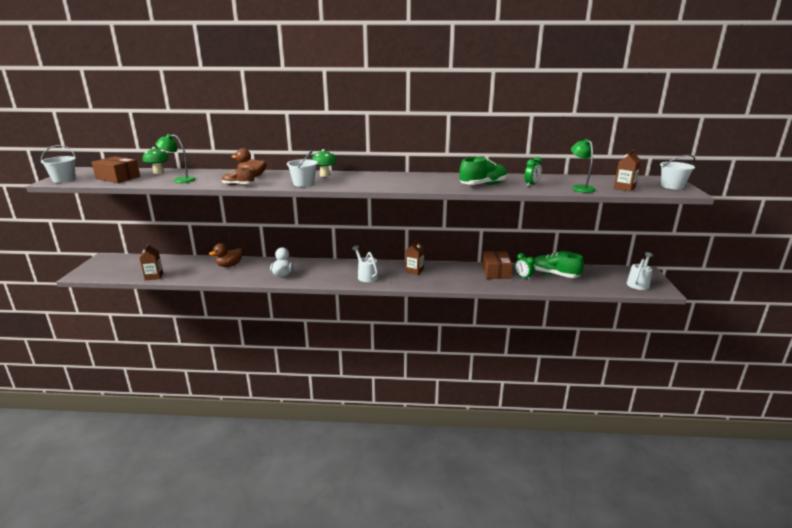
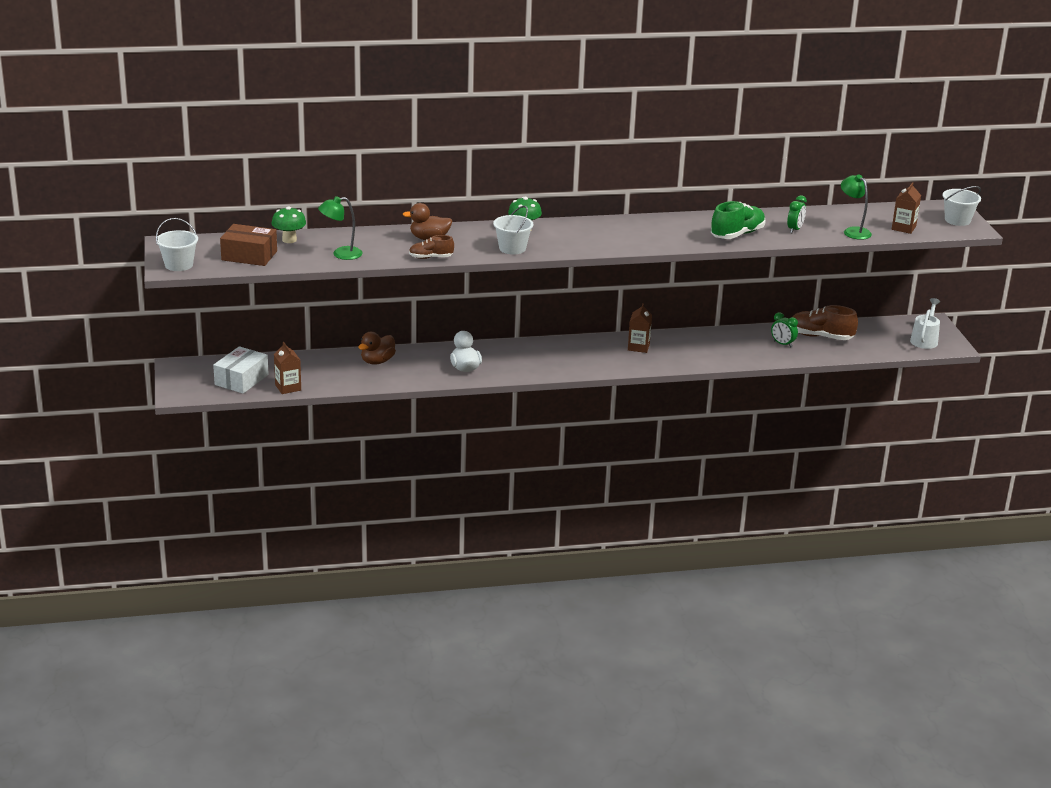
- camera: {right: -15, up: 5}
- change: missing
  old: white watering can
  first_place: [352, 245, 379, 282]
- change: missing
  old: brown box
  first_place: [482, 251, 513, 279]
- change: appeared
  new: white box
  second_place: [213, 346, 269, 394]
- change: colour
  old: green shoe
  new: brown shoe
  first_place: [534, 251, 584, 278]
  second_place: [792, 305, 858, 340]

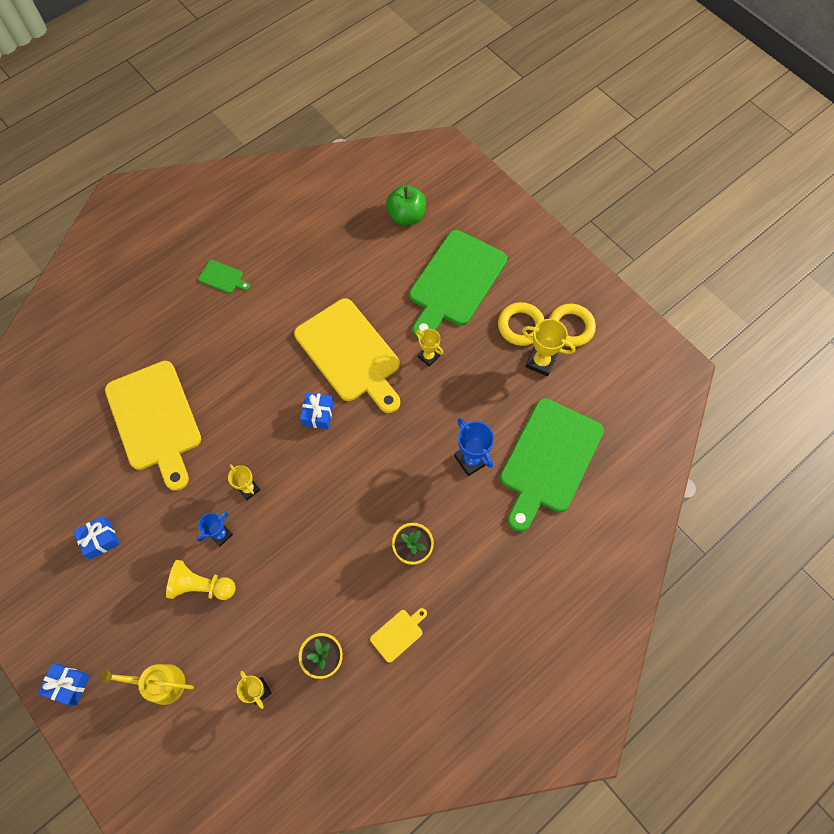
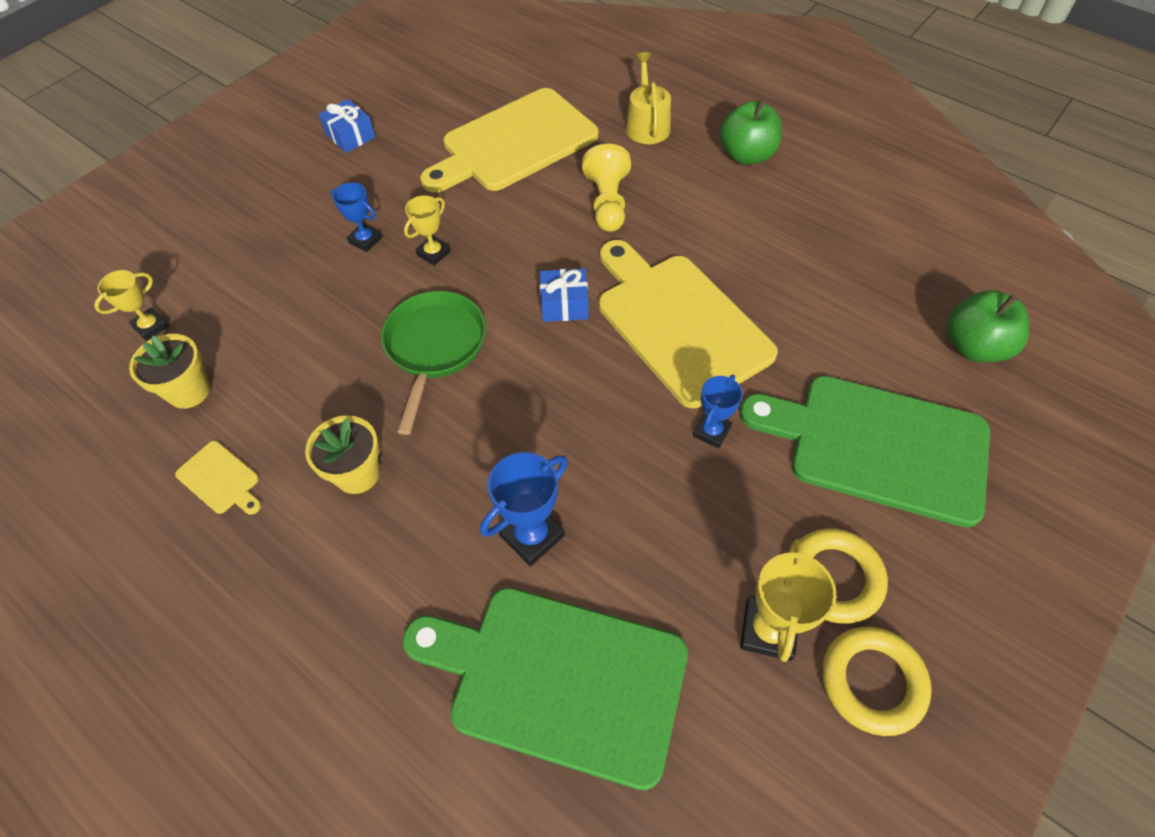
- camera: {right: 80, up: -10}
- change: missing
  old: blue gift
  first_place: [38, 663, 90, 705]
- change: appeared
  new: green pan
  second_place: [381, 291, 486, 435]
- change: relocated
  old: yellow watering can
  first_place: [102, 664, 194, 705]
  second_place: [626, 52, 671, 144]
- change: relocated
  old: yellow pawn
  first_place: [166, 560, 236, 600]
  second_place: [582, 144, 631, 232]
- change: exchanged
  old: green cutting board
  new: green apple
  first_place: [198, 260, 250, 293]
  second_place: [720, 99, 782, 165]
- change: colour
  old: yellow trophy
  new: blue trophy
  first_place: [415, 329, 443, 367]
  second_place: [693, 375, 743, 448]
- change: spun
  old: yellow cutting board
  first_place: [294, 298, 400, 413]
  second_place: [599, 240, 778, 408]
  degrees: 105

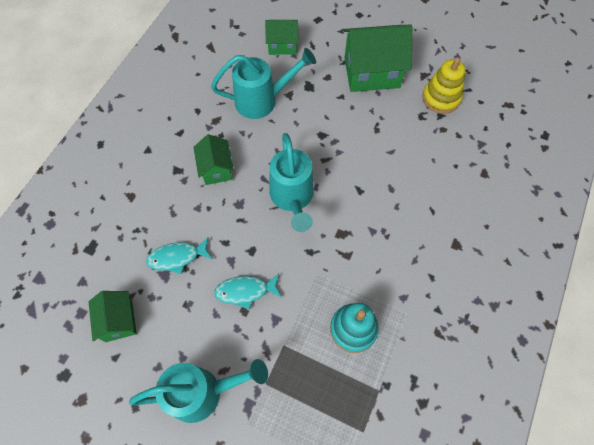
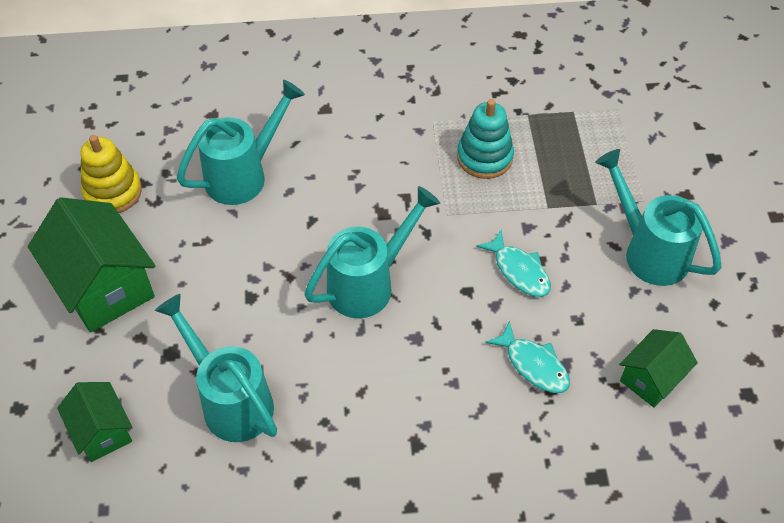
- camera: {right: -120, up: -10}
- change: missing
  old: green house
  first_place: [193, 134, 234, 185]
- change: appeared
  new: turquoise watering can
  second_place: [177, 80, 305, 205]

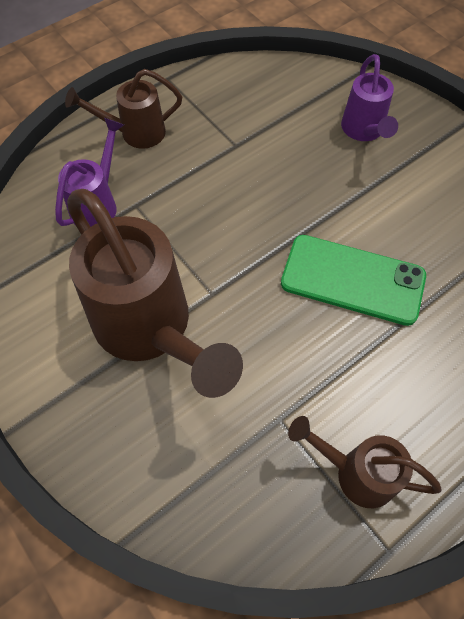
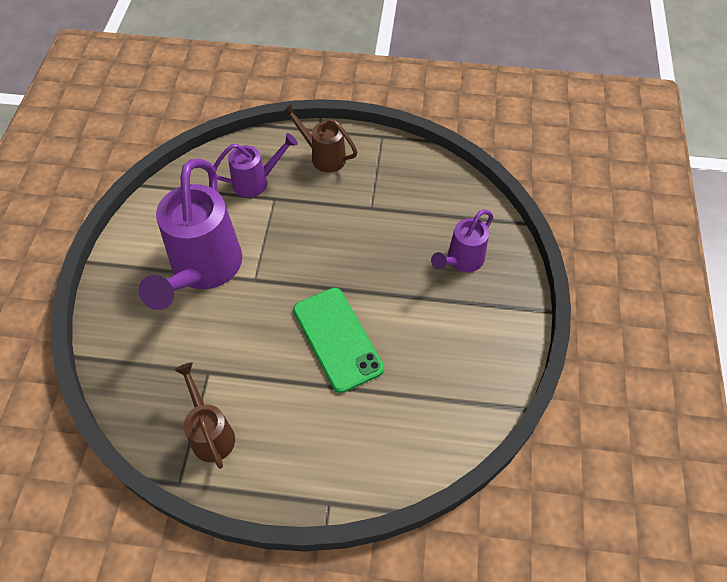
- camera: {right: 45, up: -5}
- change: colour
  old: brown watering can
  new: purple watering can
  first_place: [67, 189, 243, 398]
  second_place: [138, 159, 242, 310]

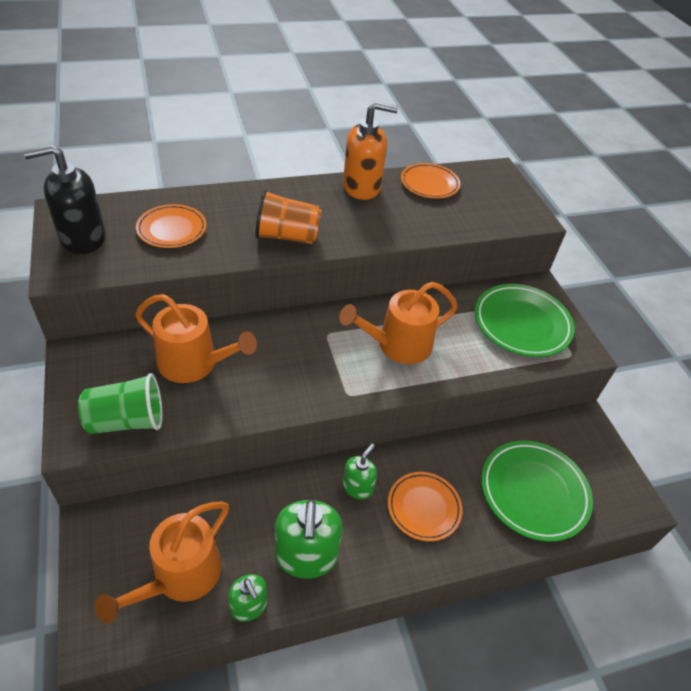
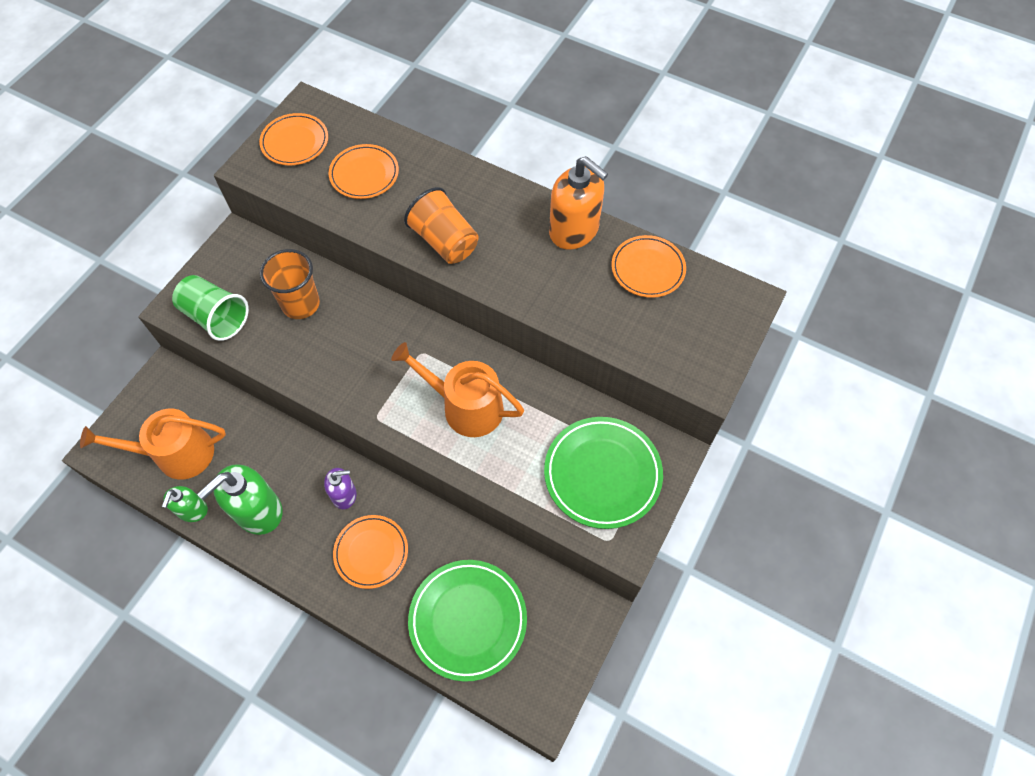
- camera: {right: 50, up: 15}
- change: exchanged
  old: black soap dispenser
  new: orange plate
  first_place: [23, 144, 106, 254]
  second_place: [259, 113, 328, 165]
- change: exchanged
  old: orange watering can
  new: orange cup
  first_place: [135, 294, 257, 383]
  second_place: [260, 249, 320, 319]
- change: colour
  old: green soap dispenser
  new: purple soap dispenser
  first_place: [343, 444, 377, 500]
  second_place: [324, 468, 357, 509]

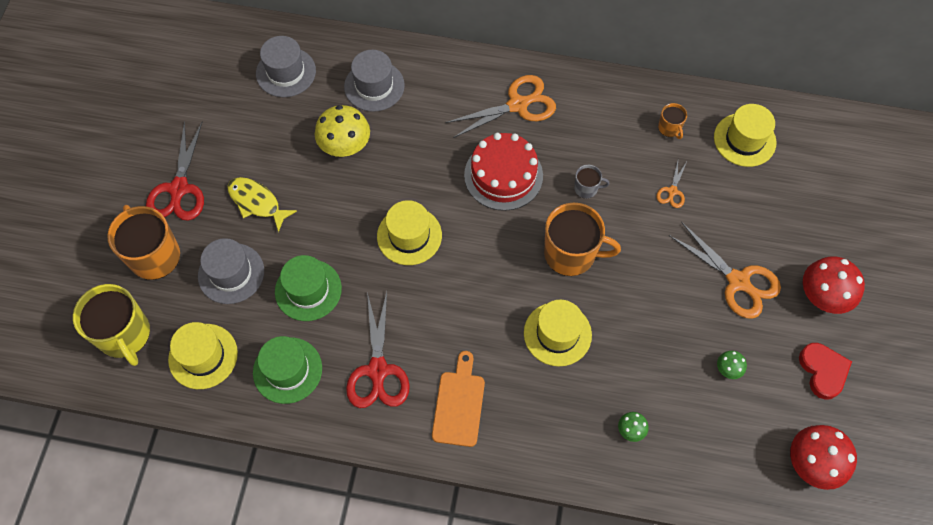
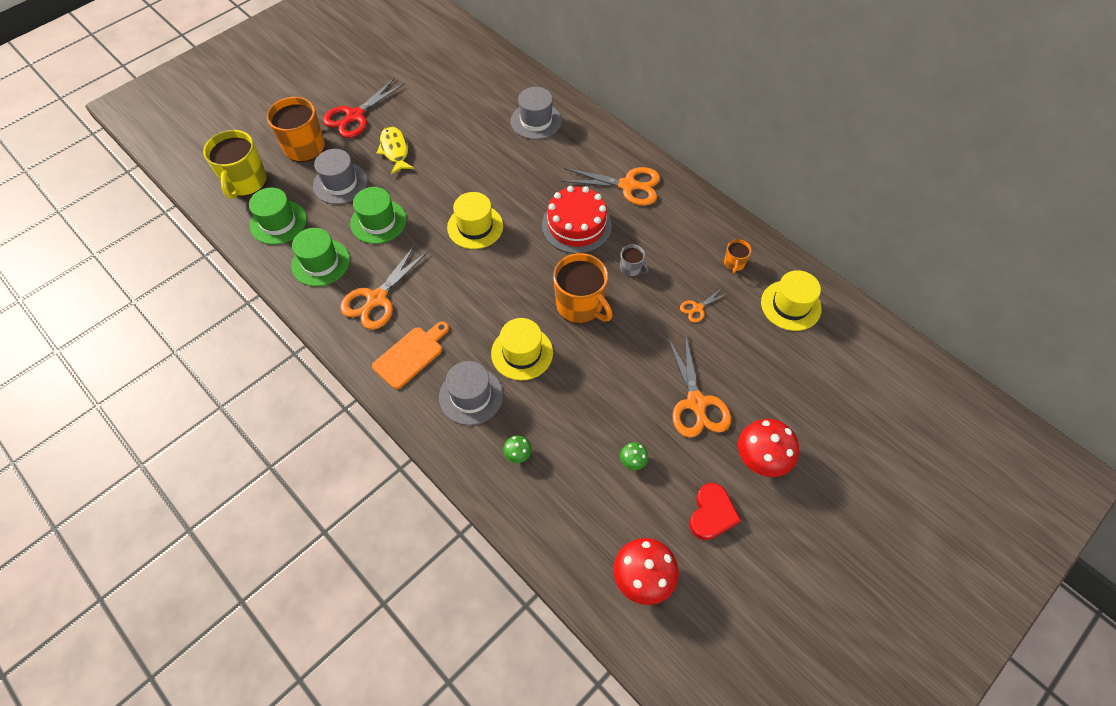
- camera: {right: 35, up: -5}
- change: missing
  old: yellow mushroom
  first_place: [315, 105, 370, 157]
- change: relocated
  old: grey hat
  first_place: [256, 36, 316, 97]
  second_place: [439, 361, 503, 425]
- change: colour
  old: yellow hat
  new: green hat
  first_place: [168, 322, 238, 389]
  second_place: [249, 188, 307, 245]
- change: colour
  old: red scissors
  new: orange scissors
  first_place: [346, 292, 410, 408]
  second_place: [340, 245, 429, 330]

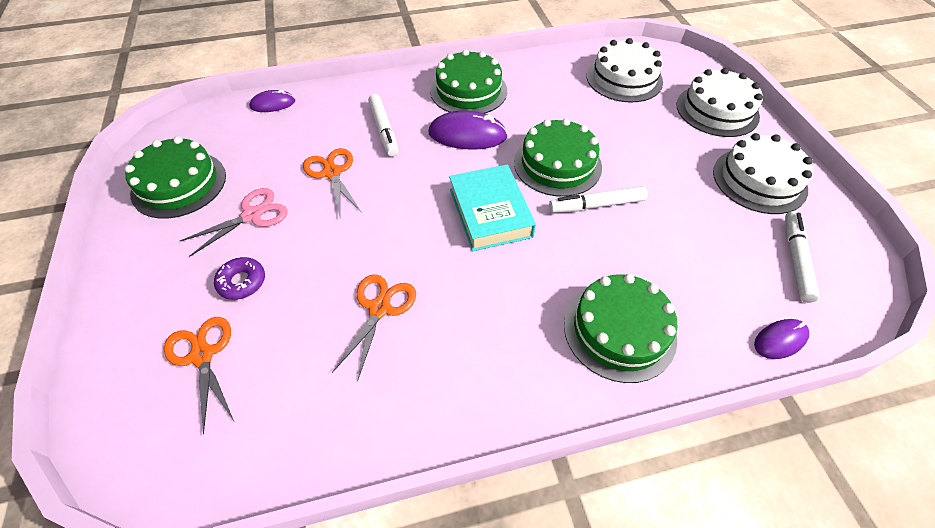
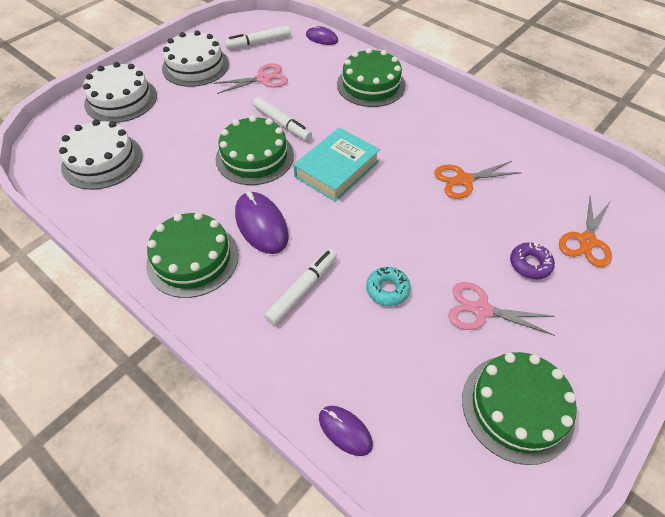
- camera: {right: -125, up: 0}
- change: appeared
  new: pink scissors
  second_place: [213, 63, 288, 94]
- change: exchanged
  old: orange scissors
  new: turquoise donut
  first_place: [303, 148, 362, 217]
  second_place: [366, 267, 411, 306]

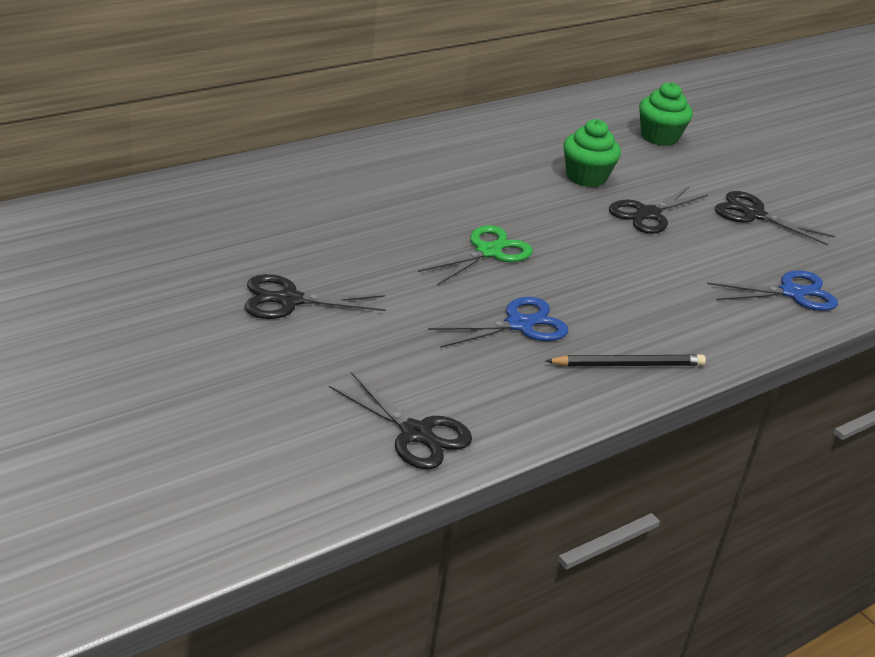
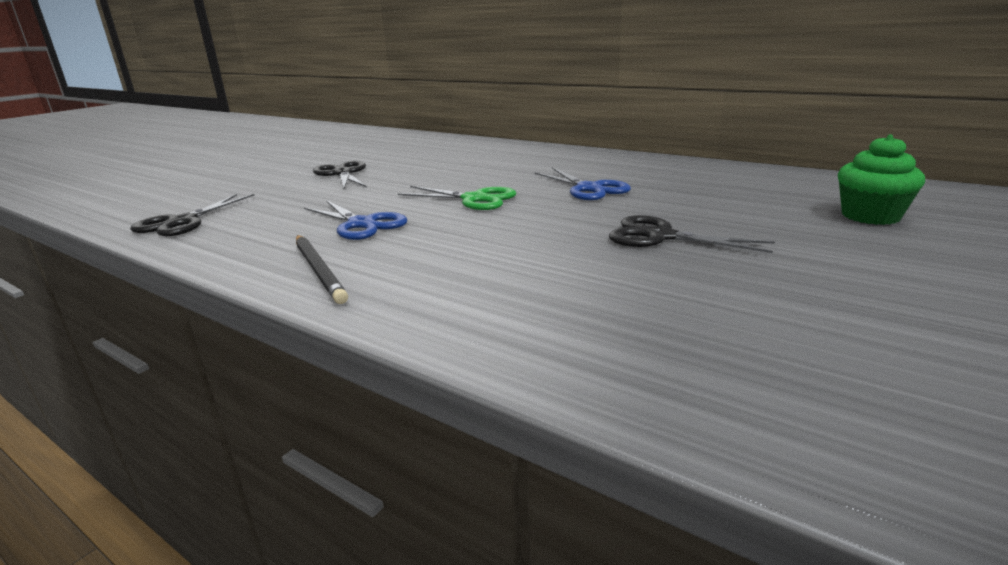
- camera: {right: 75, up: -10}
- change: missing
  old: green cupcake
  first_place: [563, 119, 621, 187]
- change: missing
  old: black scissors
  first_place: [715, 191, 835, 246]
- change: relocated
  old: blue scissors
  first_place: [707, 270, 838, 311]
  second_place: [534, 167, 631, 200]

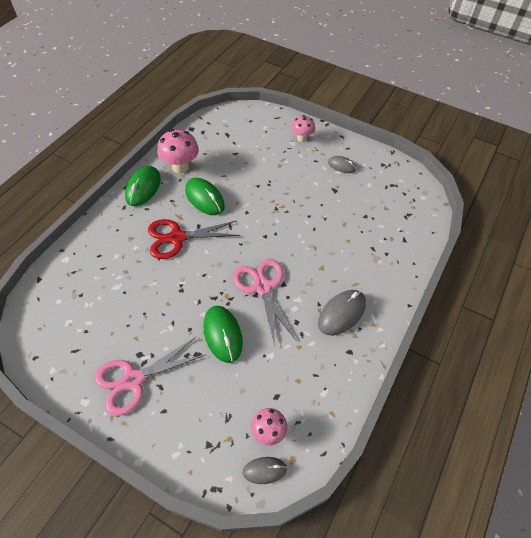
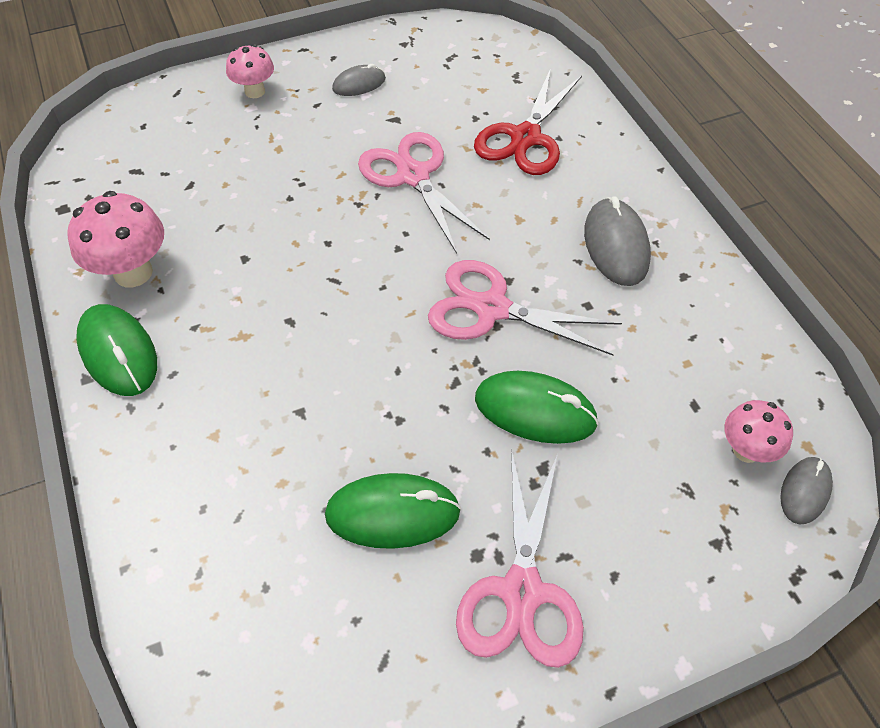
- camera: {right: -50, up: 0}
- change: appeared
  new: pink scissors
  second_place: [358, 132, 490, 254]
- change: relocated
  old: red scissors
  first_place: [148, 219, 240, 259]
  second_place: [474, 68, 582, 175]
- change: relocated
  old: green mouse
  first_place: [185, 178, 225, 215]
  second_place: [325, 473, 461, 549]

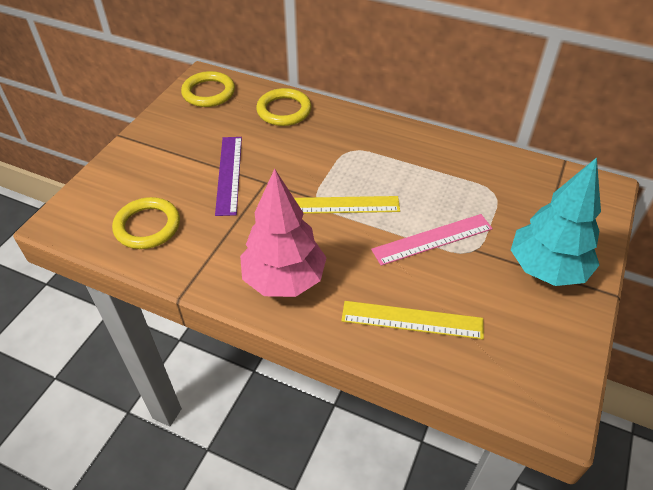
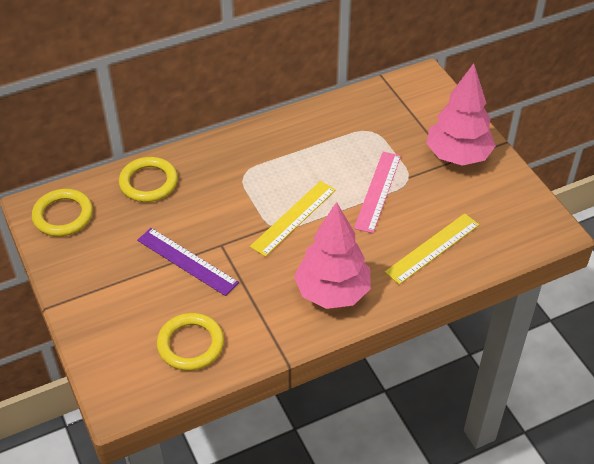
- camera: {right: -50, up: 0}
- change: colour
  old: turquoise tree
  new: pink tree
  first_place: [511, 157, 601, 286]
  second_place: [426, 63, 496, 166]

